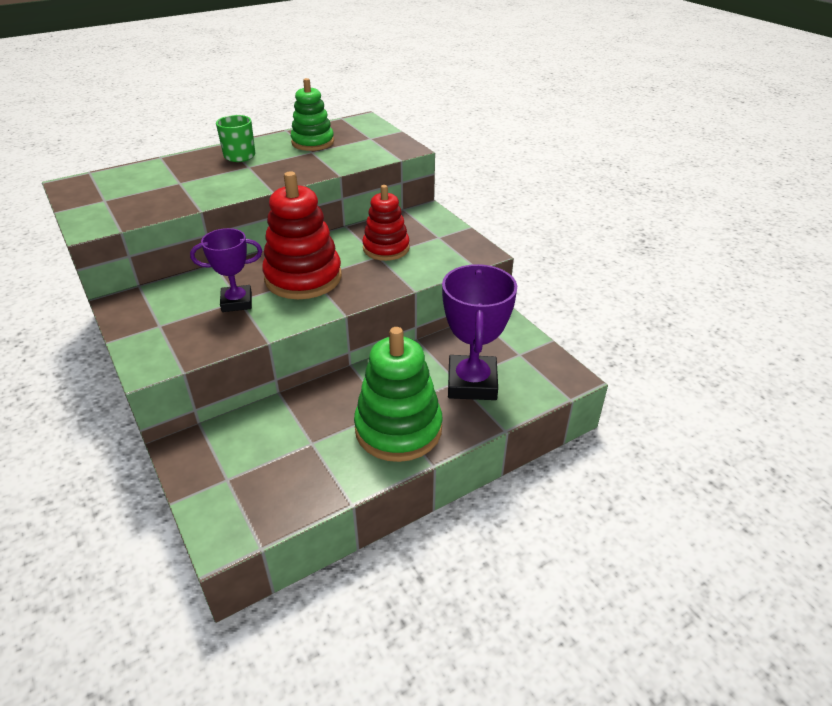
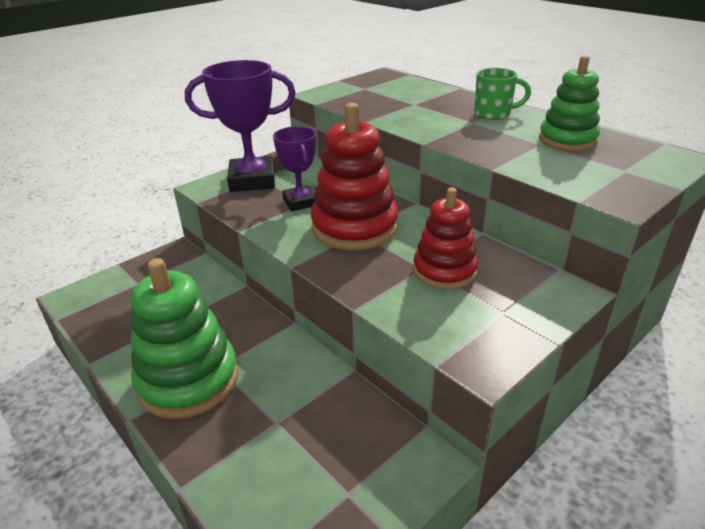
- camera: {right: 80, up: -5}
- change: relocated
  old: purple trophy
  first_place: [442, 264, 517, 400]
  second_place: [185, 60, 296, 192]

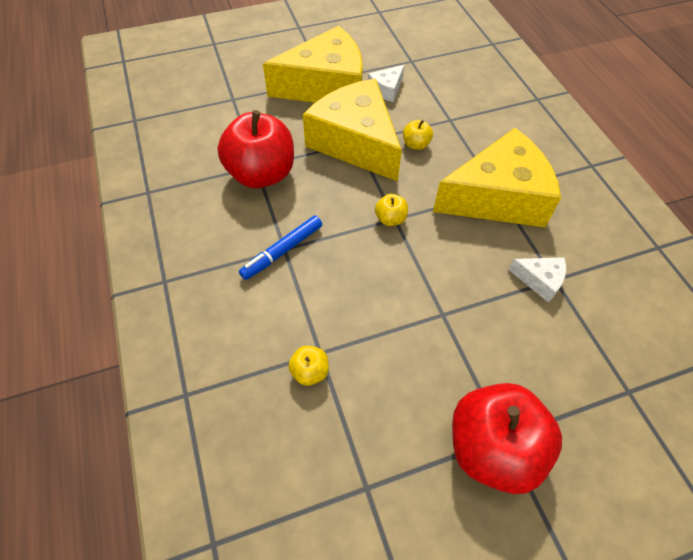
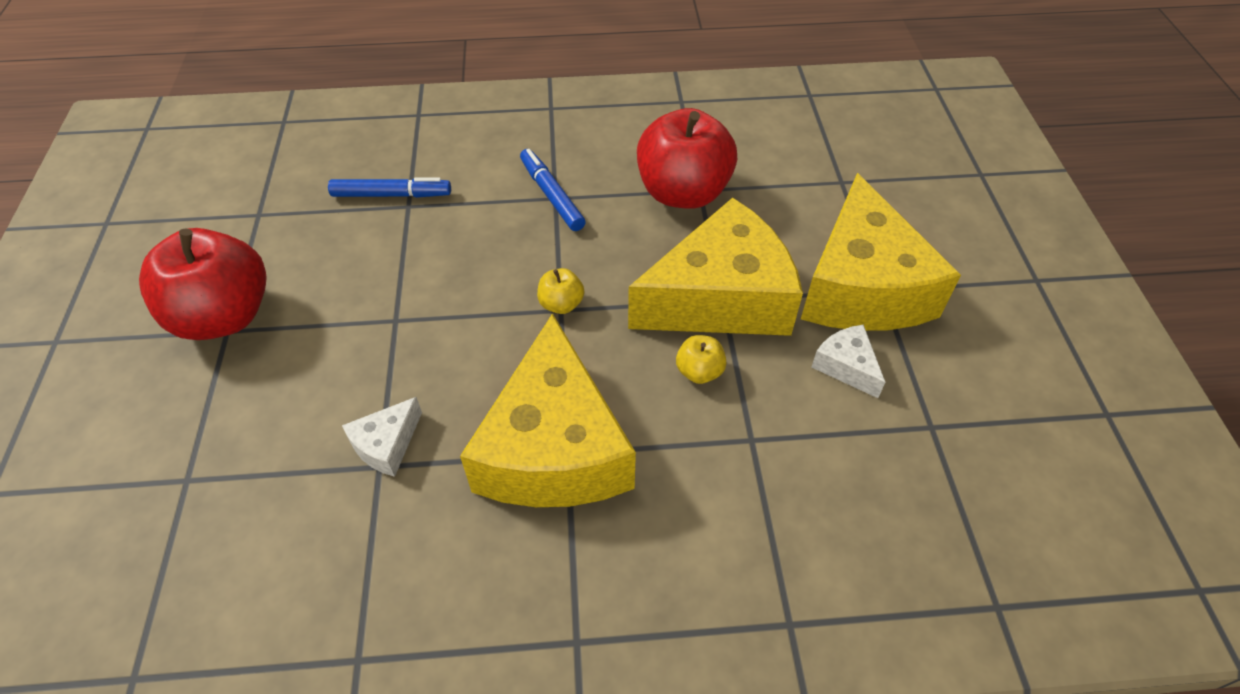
- camera: {right: 105, up: -5}
- change: exchanged
  old: yellow apple
  new: blue marker
  first_place: [288, 346, 329, 386]
  second_place: [328, 177, 451, 198]

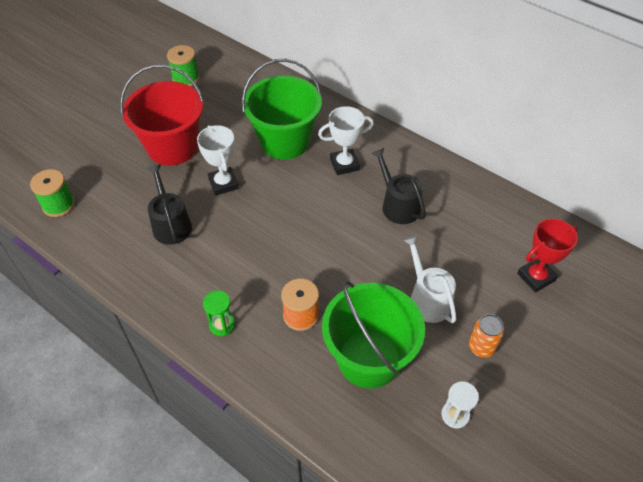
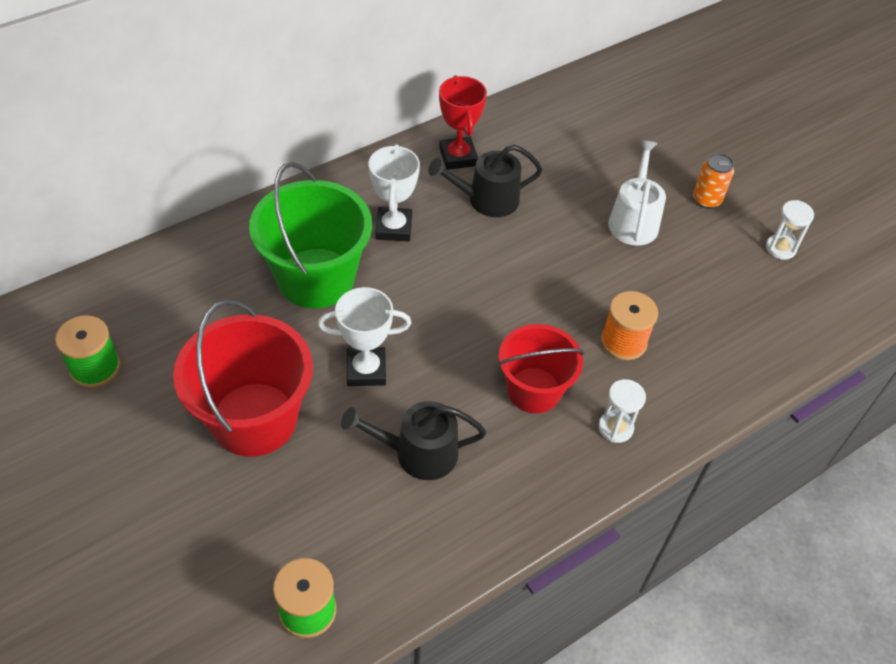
- camera: {right: -75, up: 0}
- change: missing
  old: green bucket
  first_place: [322, 281, 425, 389]
- change: appeared
  new: red bucket
  second_place: [498, 324, 585, 413]
- change: relocated
  old: red trophy
  first_place: [517, 219, 578, 293]
  second_place: [439, 75, 487, 170]
- change: colour
  old: green hourglass
  new: white hourglass
  first_place: [203, 290, 235, 336]
  second_place: [598, 379, 646, 443]
- change: spun
  old: white watering can
  first_place: [404, 235, 456, 323]
  second_place: [608, 141, 666, 246]
  degrees: 105

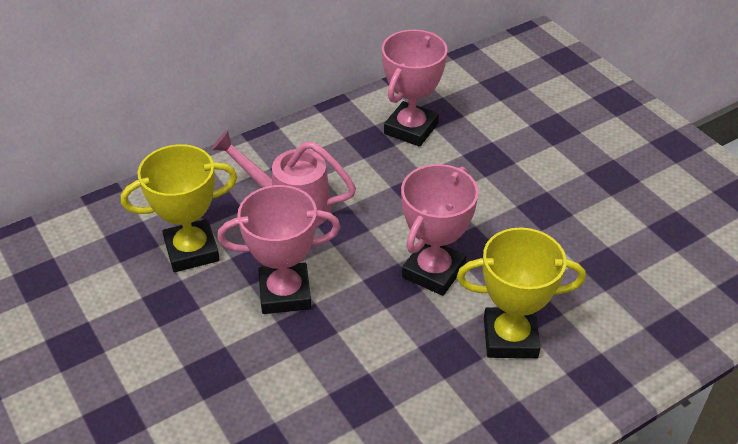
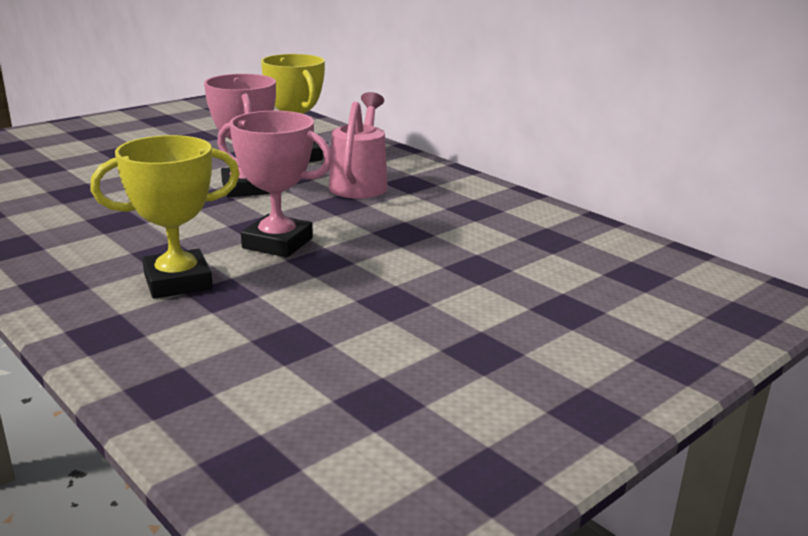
- camera: {right: 80, up: -20}
- change: missing
  old: pink trophy
  first_place: [382, 30, 448, 147]
- change: spun
  old: yellow trophy
  first_place: [457, 227, 586, 358]
  second_place: [90, 135, 240, 299]
  degrees: 75

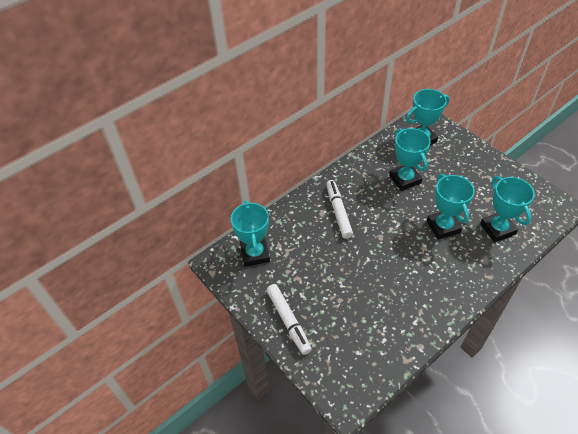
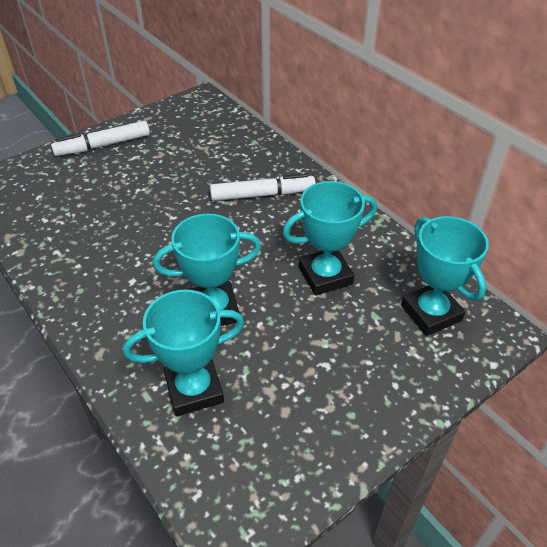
- camera: {right: 90, up: -5}
- change: missing
  old: turquoise trophy
  first_place: [231, 200, 270, 267]

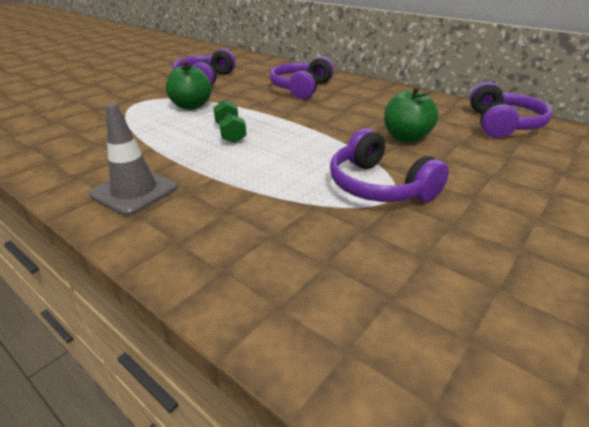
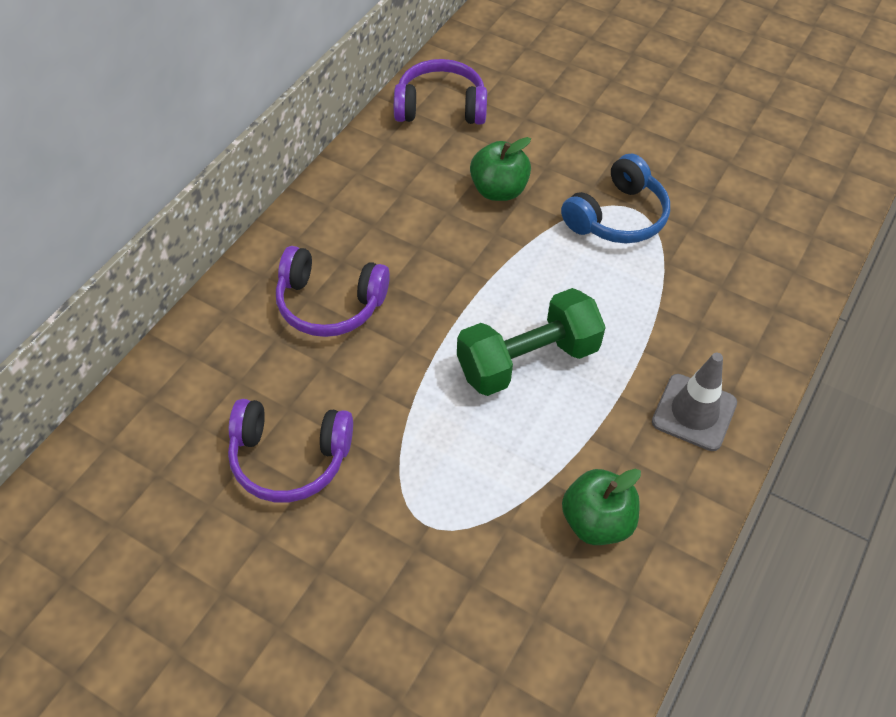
- camera: {right: -100, up: 20}
- change: relocated
  old: green apple
  first_place: [166, 61, 212, 110]
  second_place: [562, 469, 641, 545]
- change: colour
  old: purple headphones
  new: blue headphones
  first_place: [330, 128, 449, 202]
  second_place: [561, 154, 670, 243]
- change: size
  old: green dumbbell
  first_place: [213, 100, 246, 143]
  second_place: [457, 288, 606, 396]
  factor: 1.87

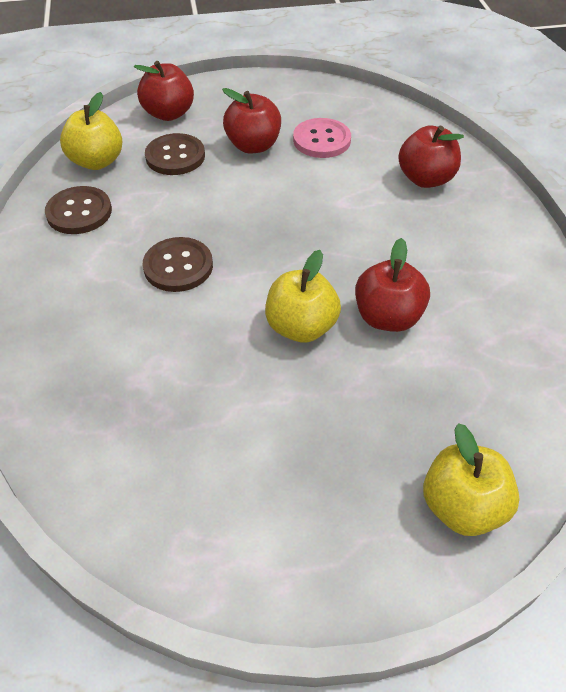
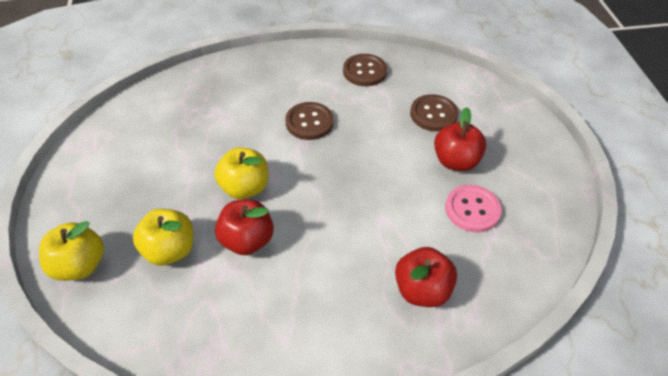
- camera: {right: 90, up: 0}
- change: missing
  old: red apple
  first_place: [134, 61, 194, 121]
- change: relocated
  old: yellow apple
  first_place: [60, 92, 122, 170]
  second_place: [133, 209, 193, 266]

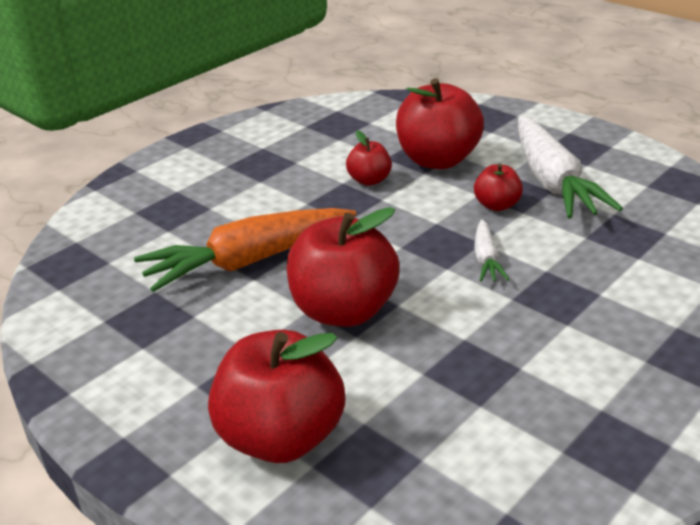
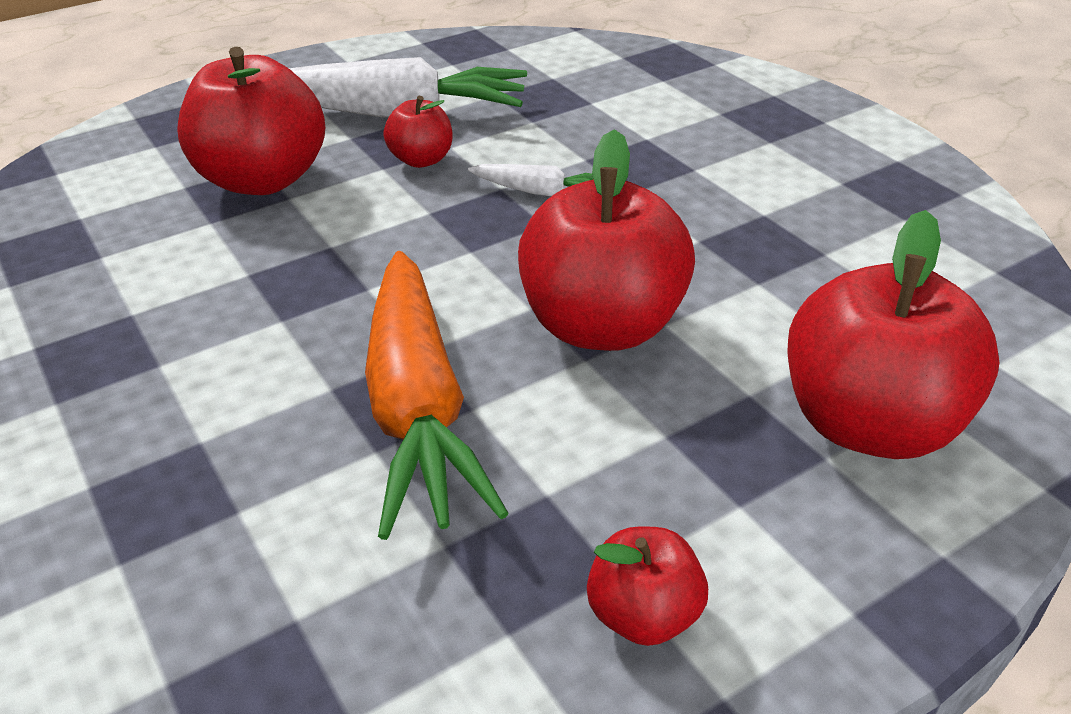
- camera: {right: -75, up: 5}
- change: relocated
  old: red apple
  first_place: [346, 130, 392, 186]
  second_place: [587, 527, 708, 646]

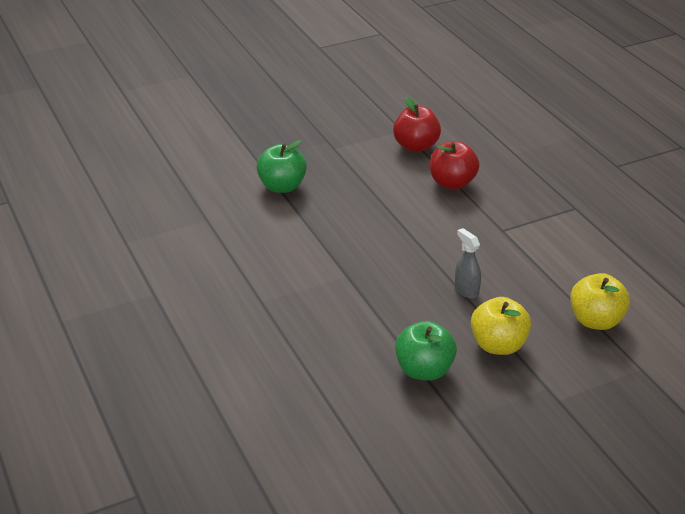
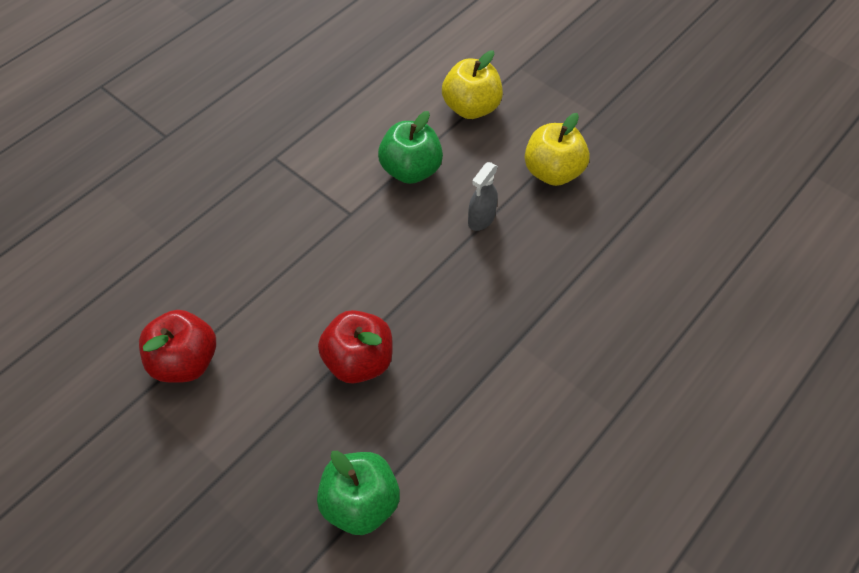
- camera: {right: -115, up: 20}
- change: relocated
  old: green apple
  first_place: [395, 321, 457, 380]
  second_place: [378, 111, 443, 184]
- change: relocated
  old: red apple
  first_place: [430, 141, 480, 190]
  second_place: [318, 310, 393, 384]

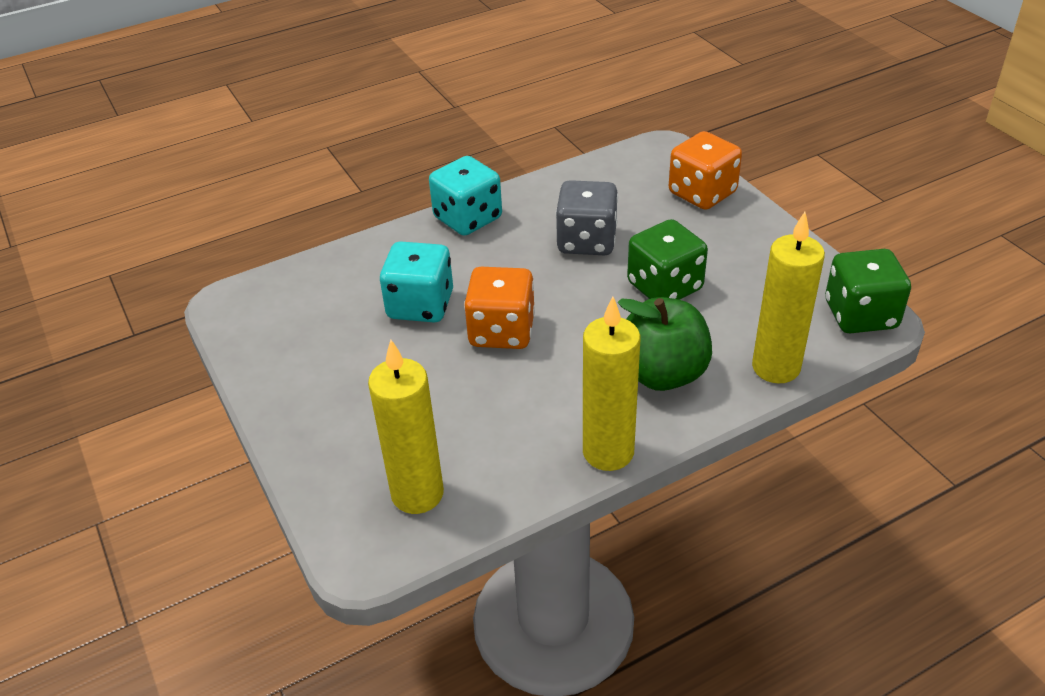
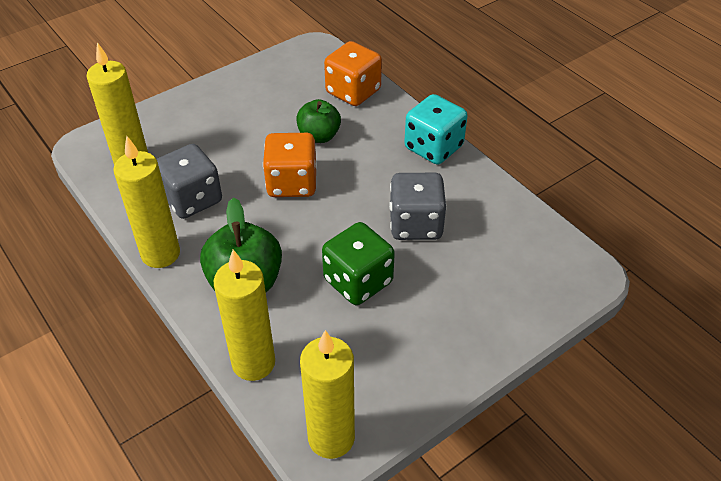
- camera: {right: 80, up: 5}
- change: appeared
  new: grey dice
  second_place: [156, 144, 222, 219]
- change: relocated
  old: orange dice
  first_place: [669, 131, 742, 210]
  second_place: [324, 41, 382, 106]
- change: exchanged
  old: turquoise dice
  new: green apple
  first_place: [380, 241, 453, 322]
  second_place: [296, 99, 341, 143]
- change: exchanged
  old: green dice
  new: yellow candle
  first_place: [825, 249, 911, 333]
  second_place: [300, 330, 355, 459]

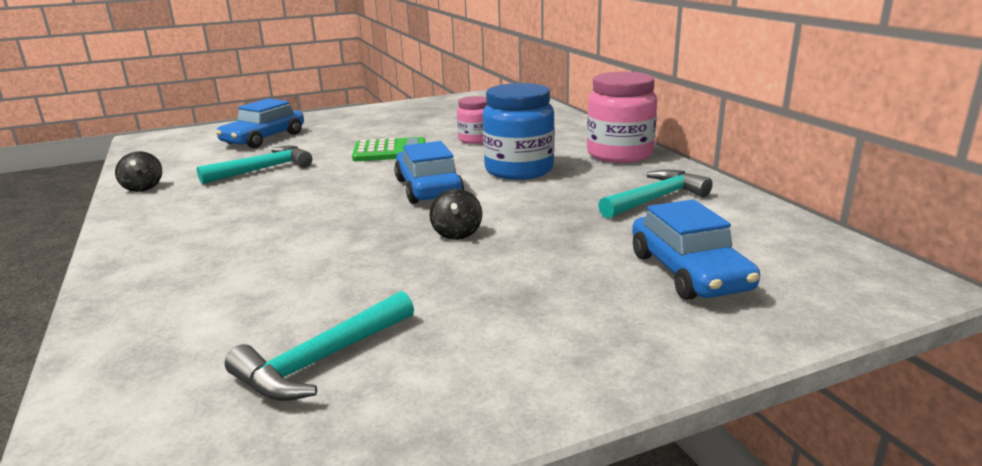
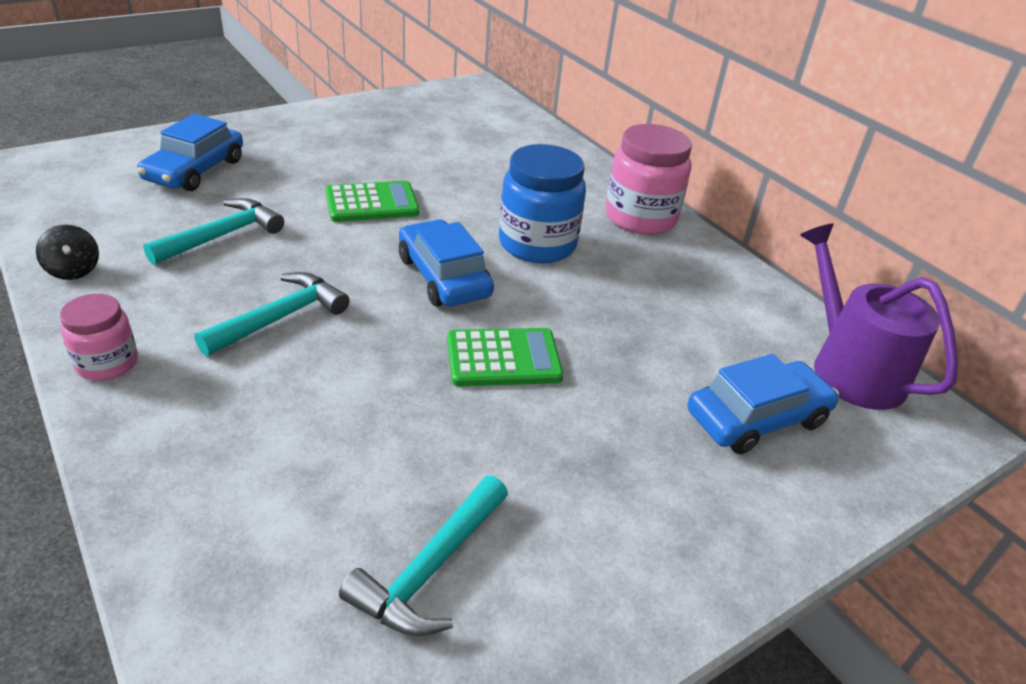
- camera: {right: -15, up: 15}
- change: appeared
  new: purple watering can
  second_place: [800, 224, 958, 410]
- change: relocated
  old: pink jar
  first_place: [457, 96, 487, 144]
  second_place: [60, 294, 138, 381]
- change: relocated
  old: turquoise hammer
  first_place: [598, 170, 713, 218]
  second_place: [195, 272, 350, 356]
- change: exchanged
  old: black spinning top
  new: green calculator
  first_place: [430, 189, 482, 240]
  second_place: [447, 328, 563, 386]
- change: spun
  old: blue car
  first_place: [632, 199, 760, 300]
  second_place: [688, 354, 839, 454]
  degrees: -90

